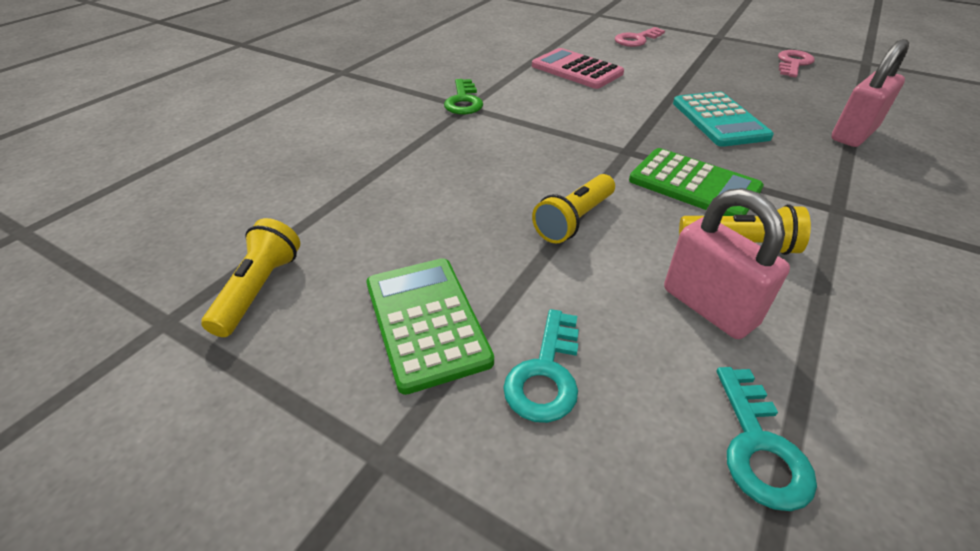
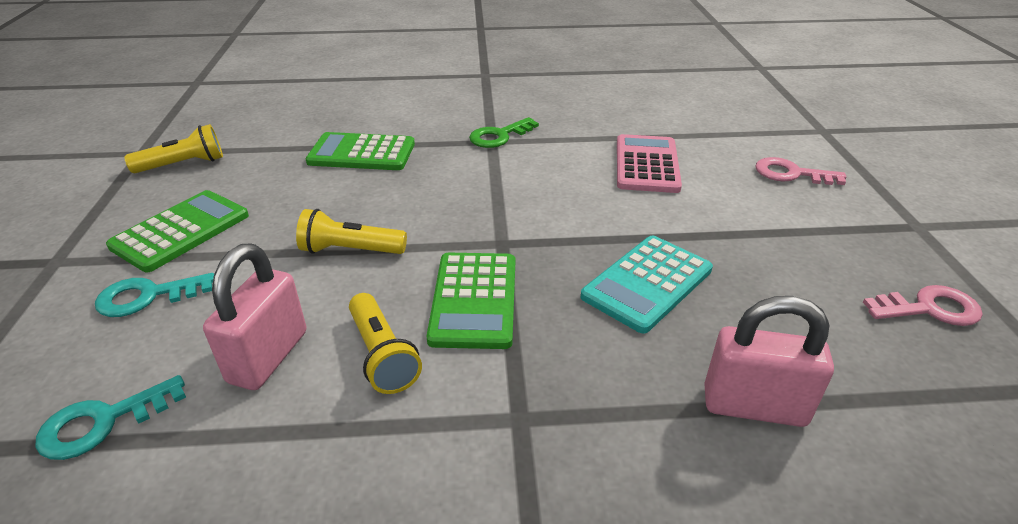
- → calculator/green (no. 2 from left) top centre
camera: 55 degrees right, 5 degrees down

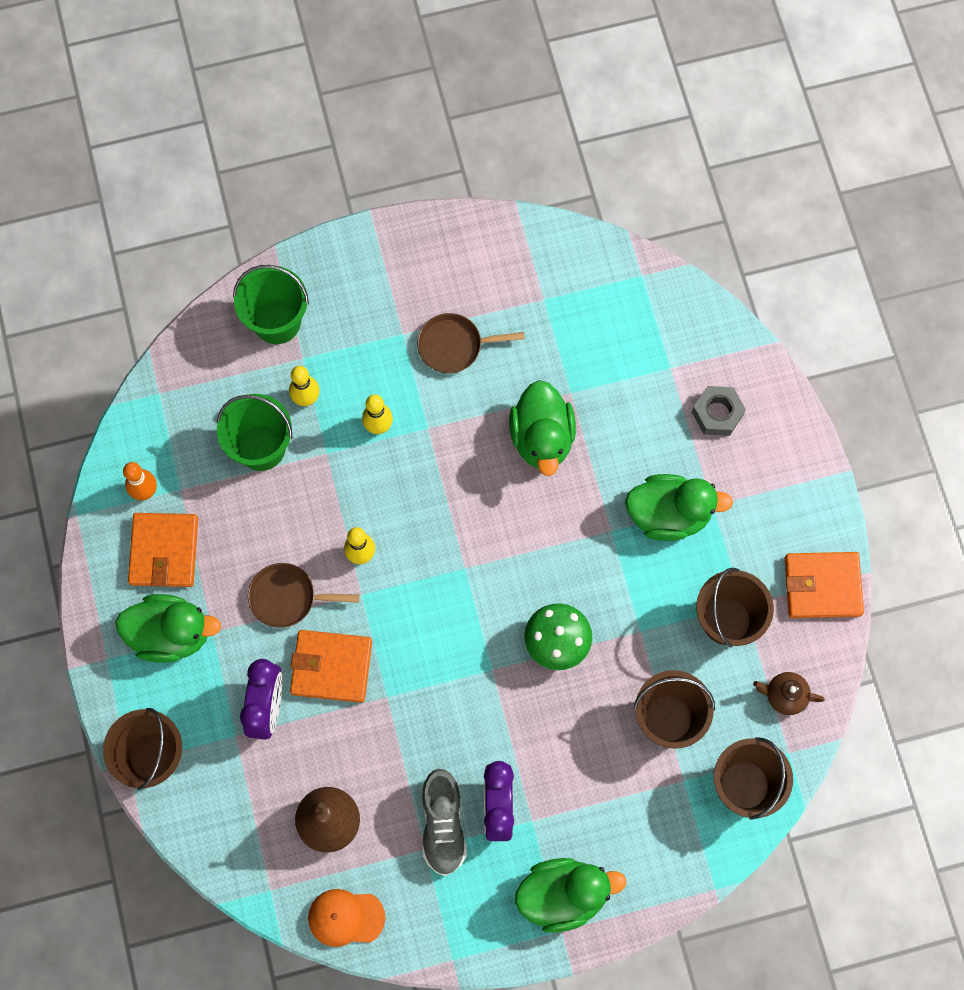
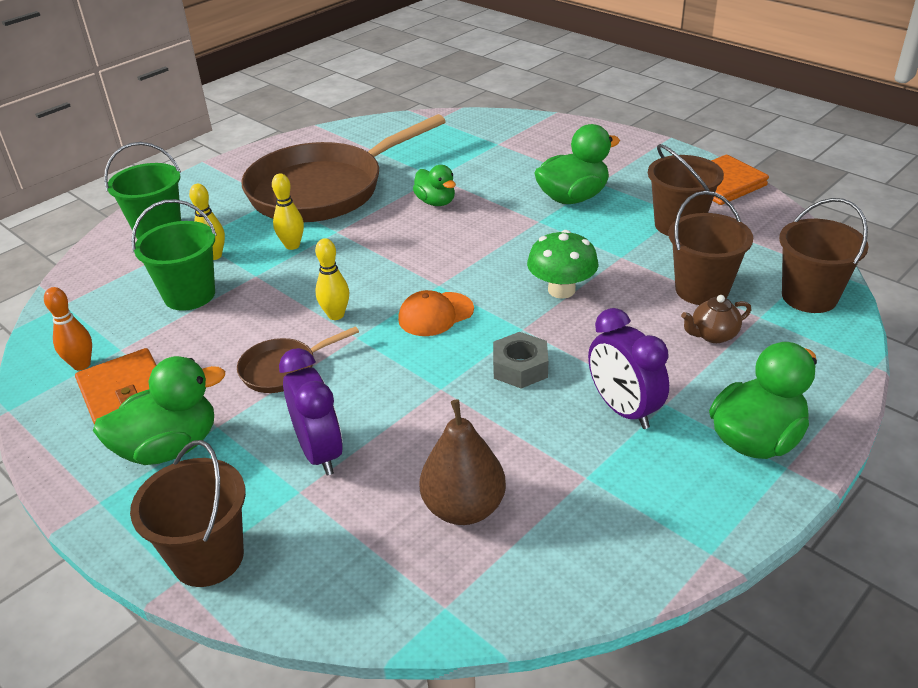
wallet/orange (no. 2 from left) bottom centre → -
cap/orange bottom centre → cap/orange centre, shifted
pan/brown (no. 2 from left) centre → pan/brown (no. 2 from left) top centre, x2.33
shoe/grey bottom centre → -
duck/green (no. 2 from left) centre → duck/green (no. 2 from left) top centre, x0.63
nut/grey middle right → nut/grey centre, shifted
teapot/brown bottom right → teapot/brown middle right, shifted
camera: 30 degrees left, 35 degrees down

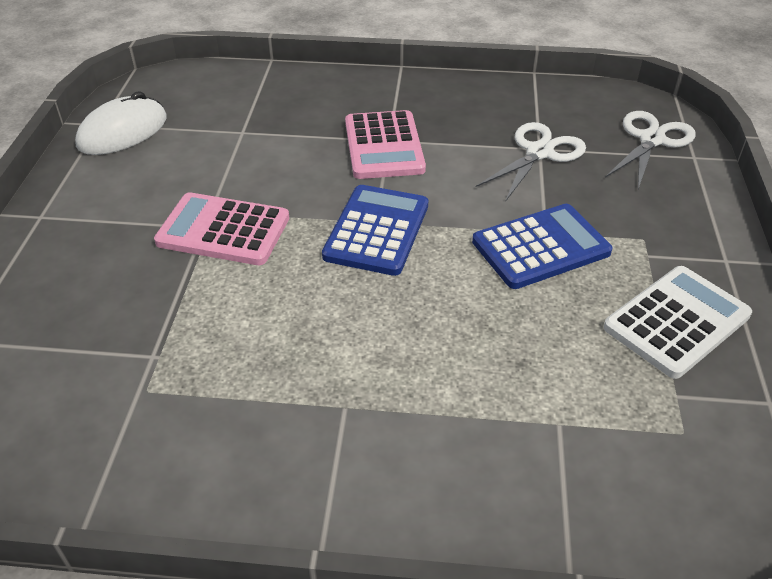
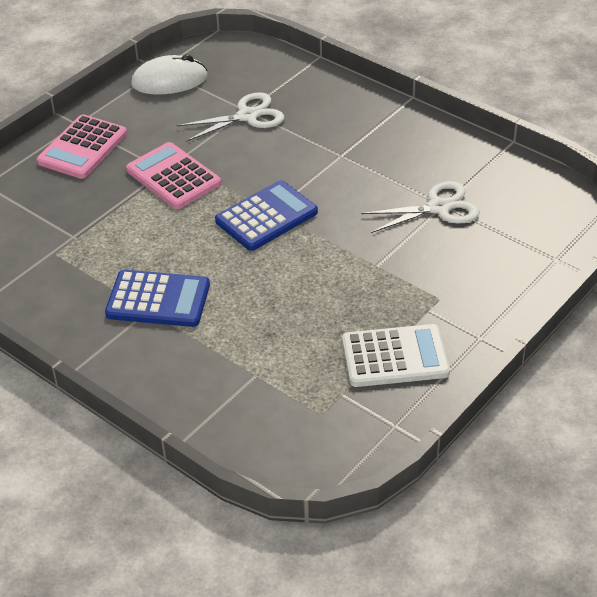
calculator/pink (no. 2 from left in the first image) top centre → calculator/pink (no. 1 from left) top left, shifted
calculator/blue (no. 2 from left in the first image) middle right → calculator/blue (no. 1 from left) middle left, shifted
scissors/white (no. 2 from left in the first image) top right → scissors/white (no. 1 from left) top centre, shifted
camera: 35 degrees right, 0 degrees up

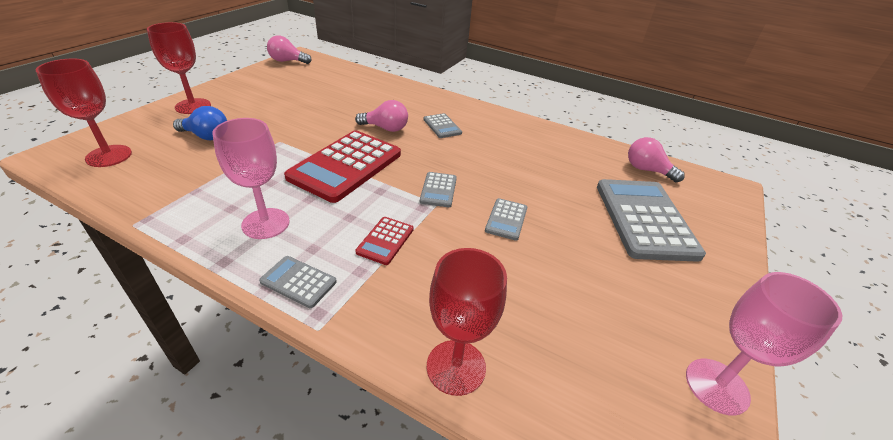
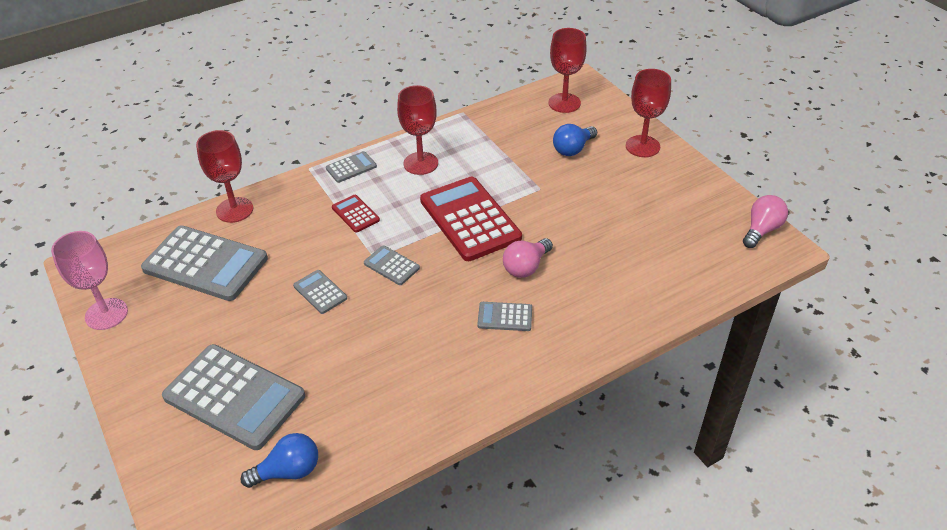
goblet/pink (no. 1 from left) middle left → goblet/red (no. 2 from left) top centre
light bulb/pink (no. 3 from left) middle right → light bulb/blue (no. 1 from left) bottom left
- → calculator/grey (no. 1 from left) middle left
camera: 125 degrees right, 5 degrees up

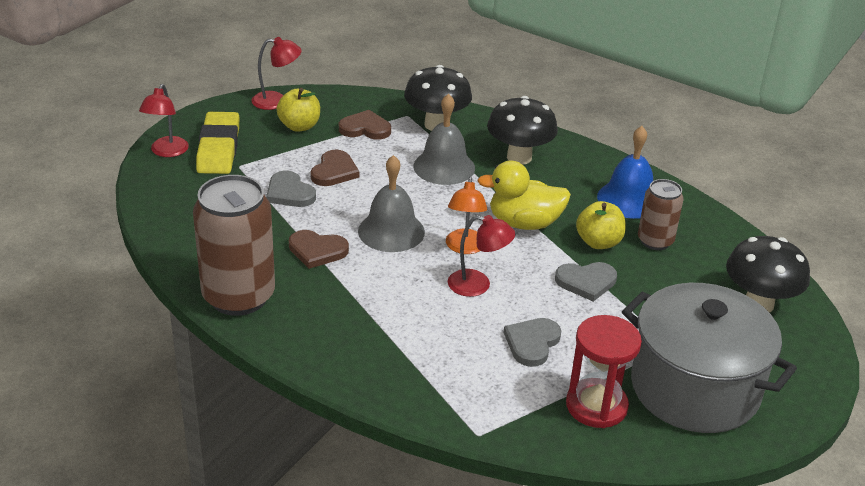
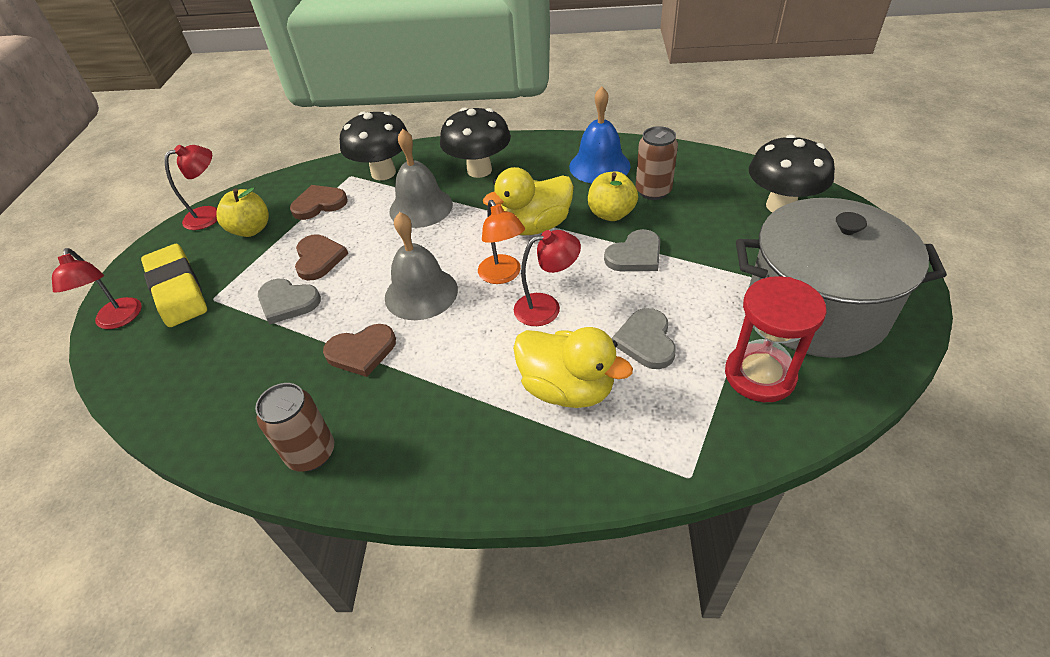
can/brown (no. 1 from left) middle left, x0.55
- → duck/yellow (no. 2 from left) centre
camera: 25 degrees left, 10 degrees up

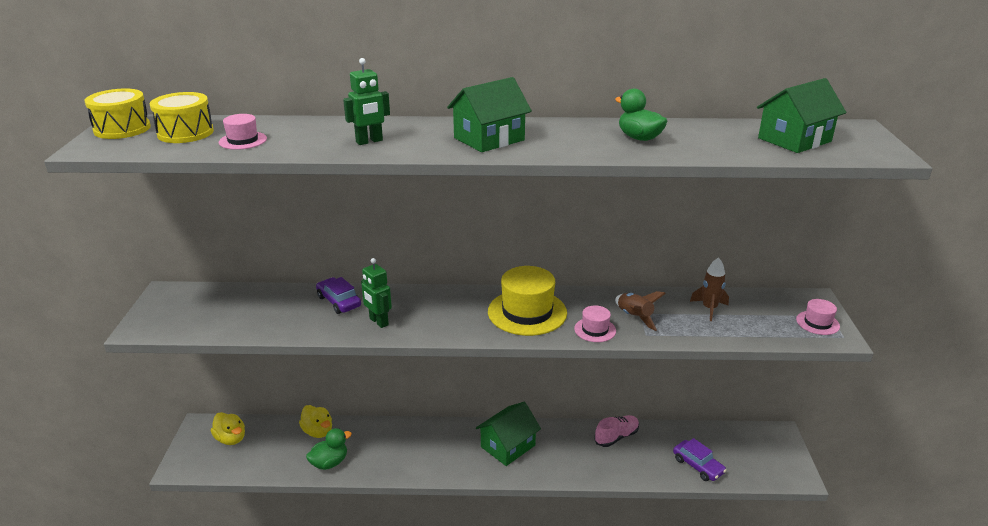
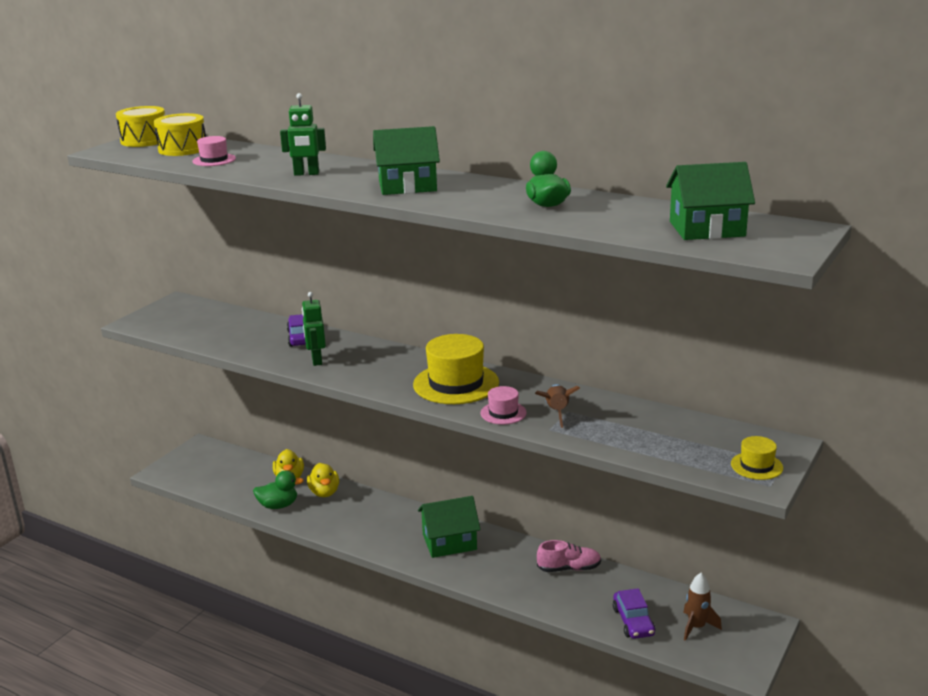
duck/yellow (no. 1 from left in the first image) bottom left → duck/yellow (no. 2 from left) bottom centre, shifted
rocket/brown (no. 2 from left) middle right → rocket/brown (no. 2 from left) bottom right, shifted
hat/pink (no. 3 from left) middle right → hat/yellow (no. 2 from left) middle right
camera: 30 degrees right, 5 degrees down

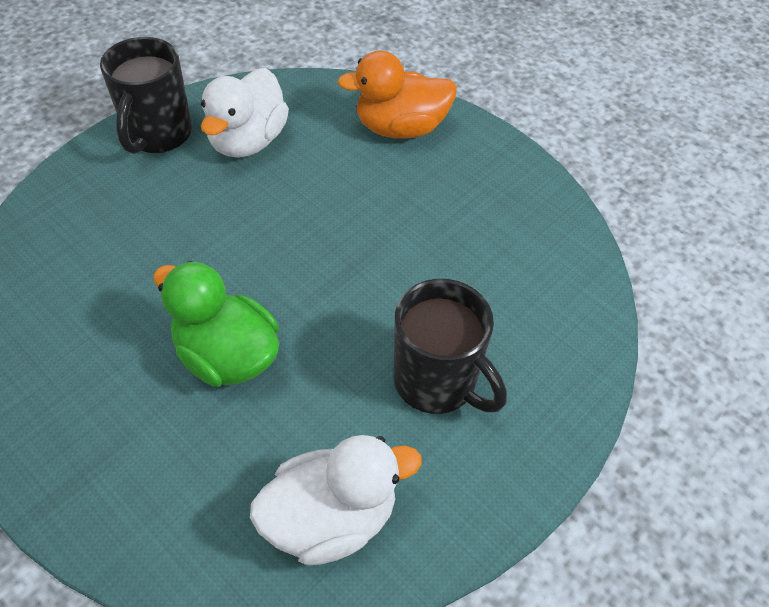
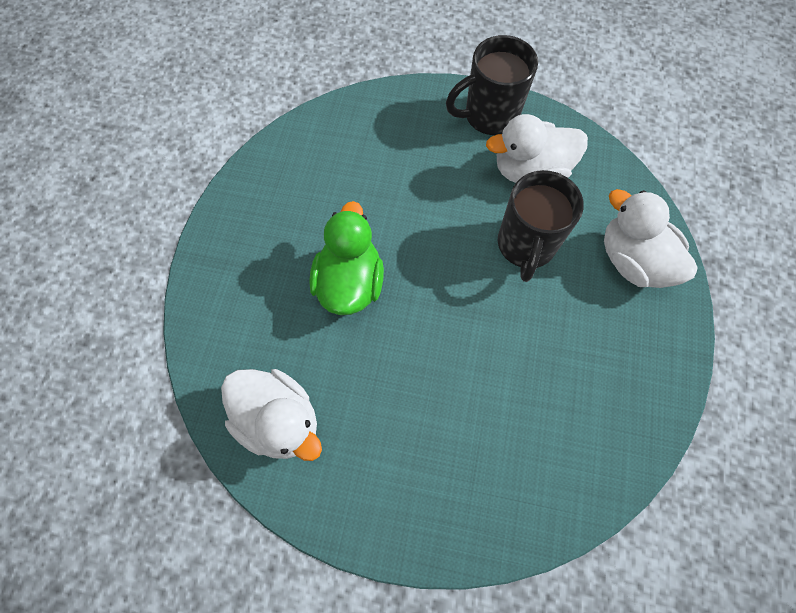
duck/orange top centre → duck/white (no. 3 from left) middle right
mug/black (no. 2 from left) centre → mug/black (no. 2 from left) middle right, shifted
camera: 60 degrees right, 15 degrees up

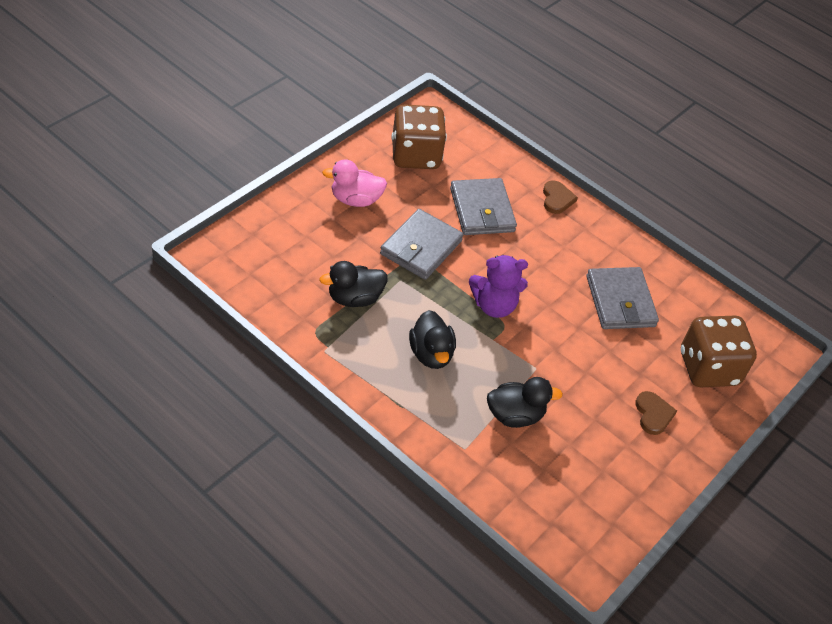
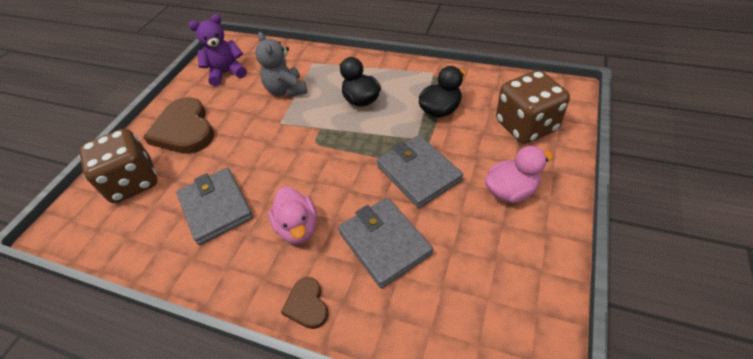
wallet/grey (no. 1 from left in the first image) centre → wallet/grey (no. 3 from left) centre, 45 degrees counterclockwise
dice/brown (no. 1 from left in the first image) top centre → dice/brown (no. 2 from left) top right, shifted
teddy bear/purple centre → teddy bear/purple top left, shifted
duck/black (no. 3 from left) centre → teddy bear/grey top centre
heart/brown (no. 2 from left in the first image) middle right → heart/brown (no. 1 from left) middle left, x2.02
- → duck/pink (no. 1 from left) centre
camera: 170 degrees right, 0 degrees up

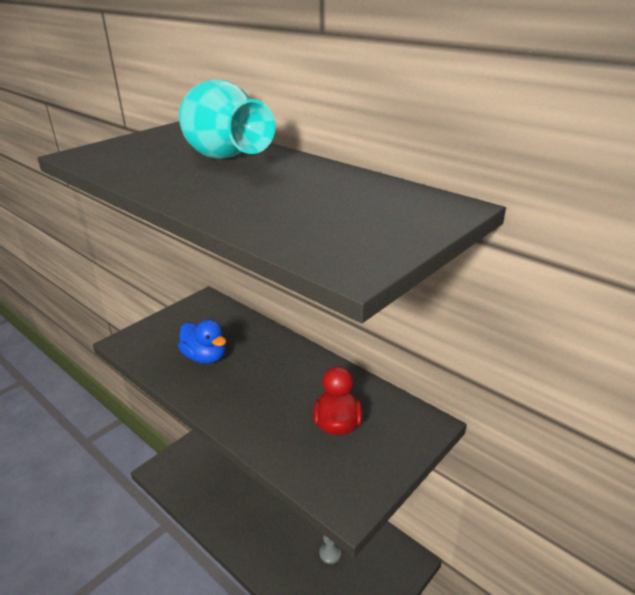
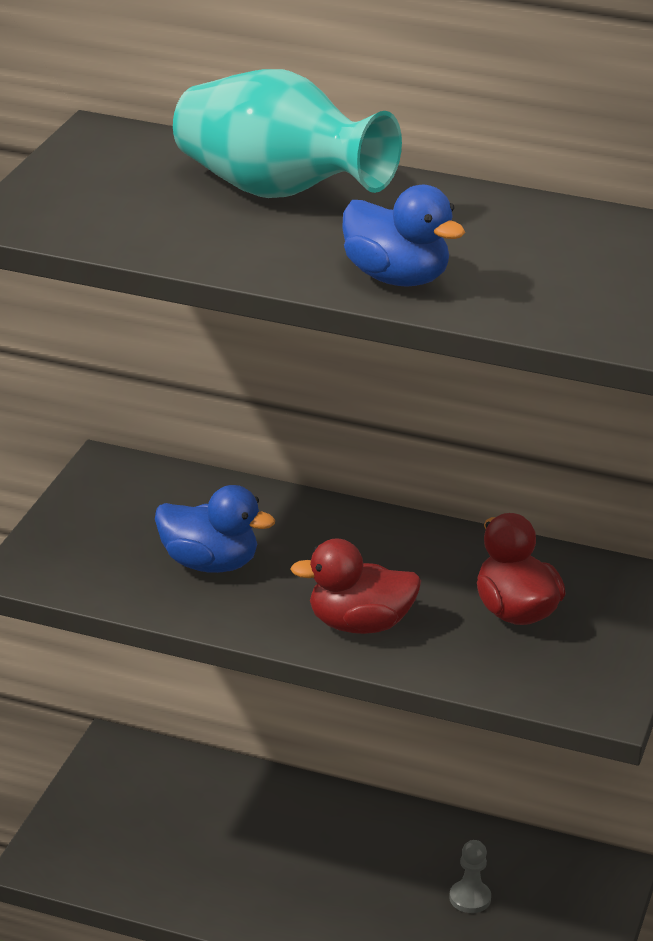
- → duck/red (no. 1 from left) centre
- → duck/blue (no. 2 from left) top centre
camera: 25 degrees left, 0 degrees up

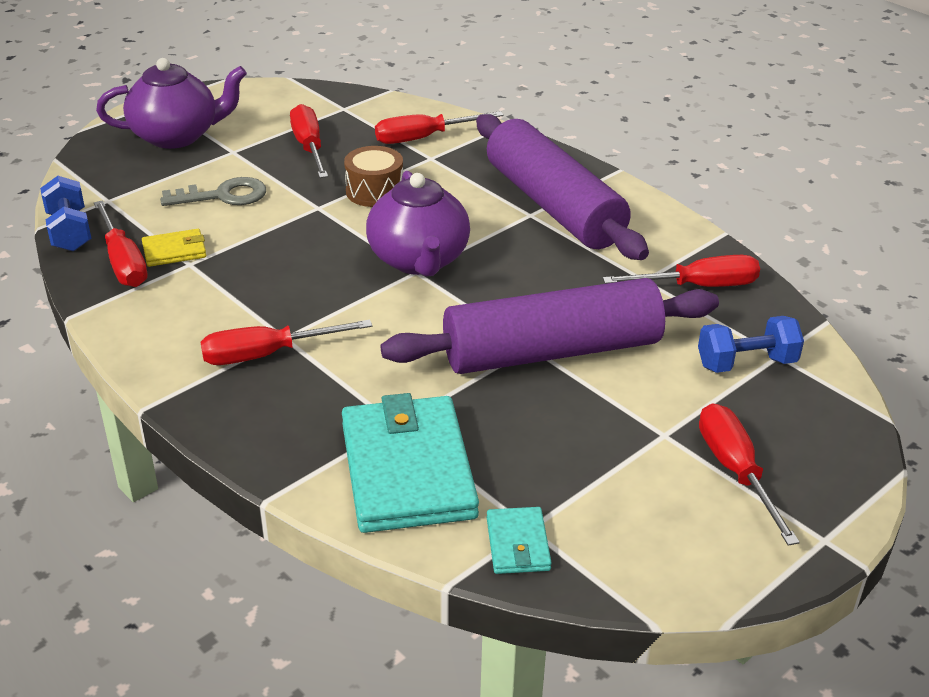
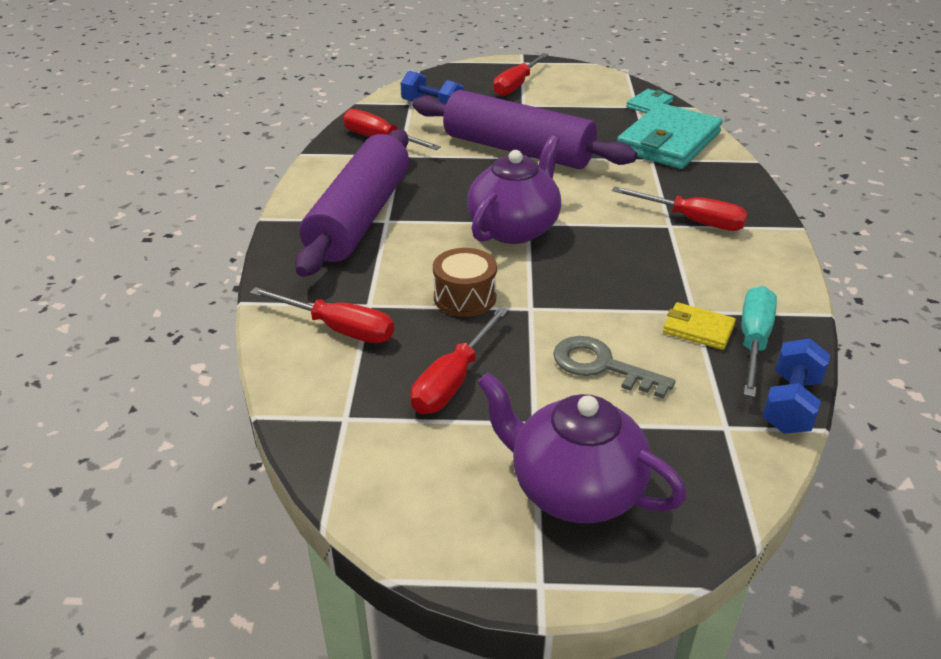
screwdriver/red (no. 1 from left) middle left → screwdriver/turquoise middle right
camera: 135 degrees left, 0 degrees up

